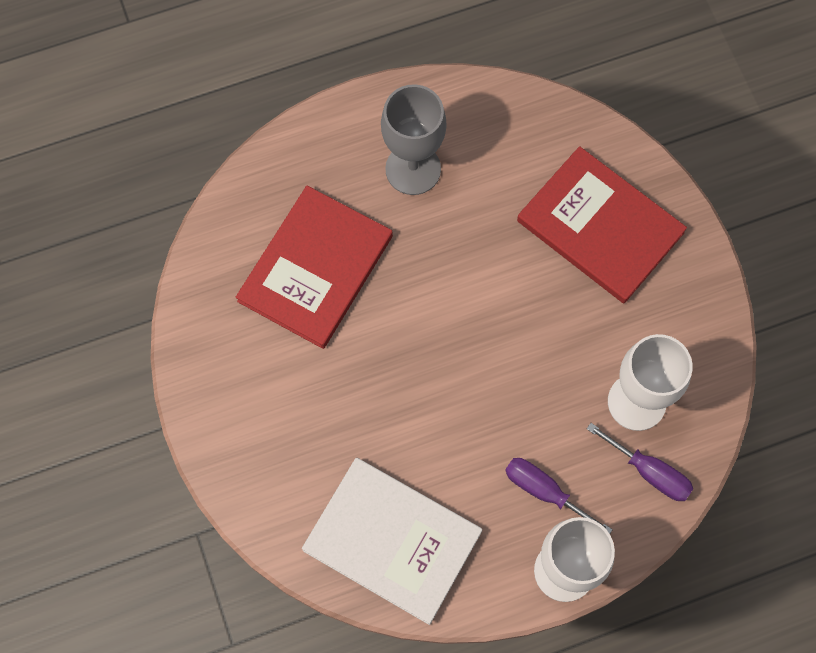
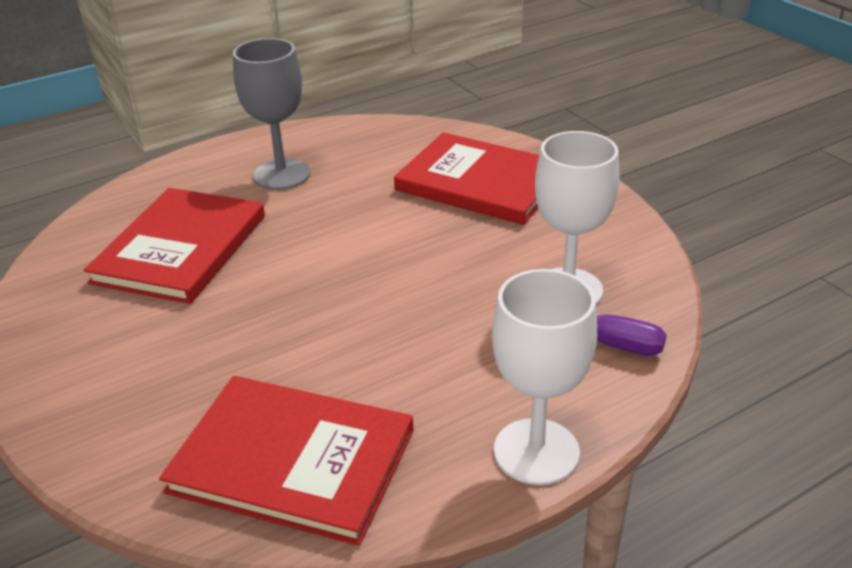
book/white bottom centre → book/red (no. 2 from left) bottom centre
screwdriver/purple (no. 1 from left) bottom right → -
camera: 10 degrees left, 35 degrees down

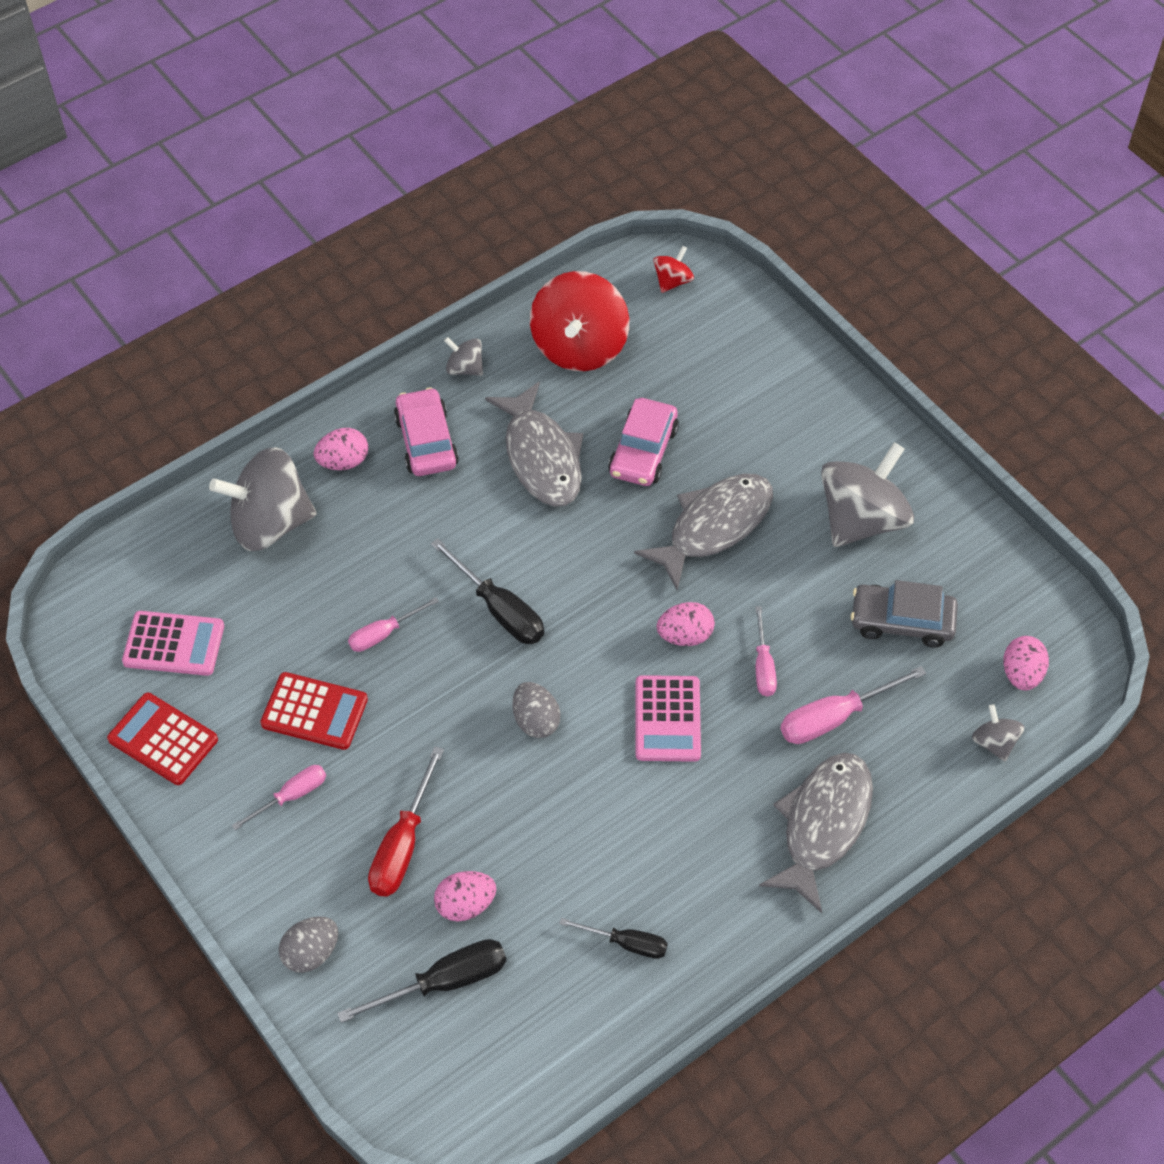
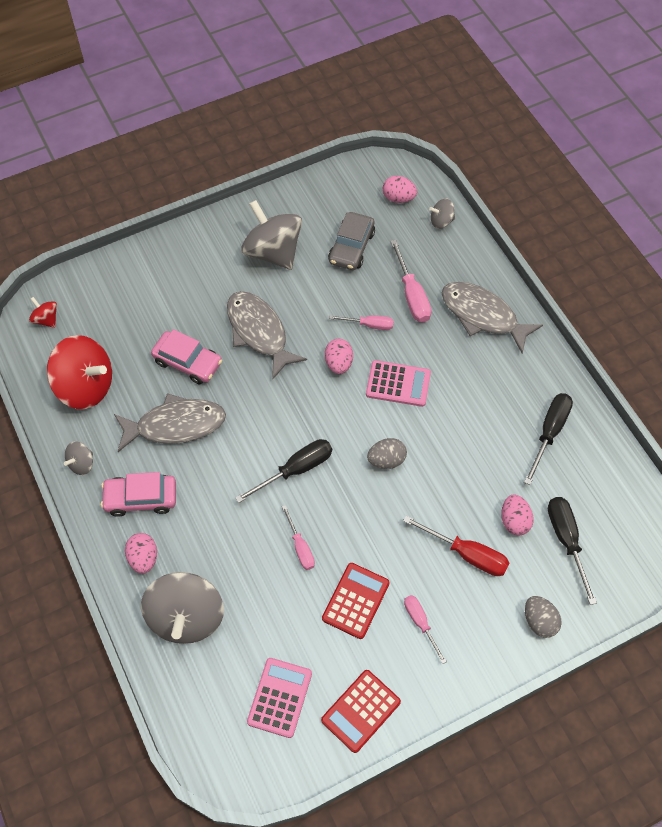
screwdriver/black (no. 3 from left in the first image) bottom centre → screwdriver/black (no. 2 from left) middle right, x1.57
camera: 80 degrees left, 5 degrees up

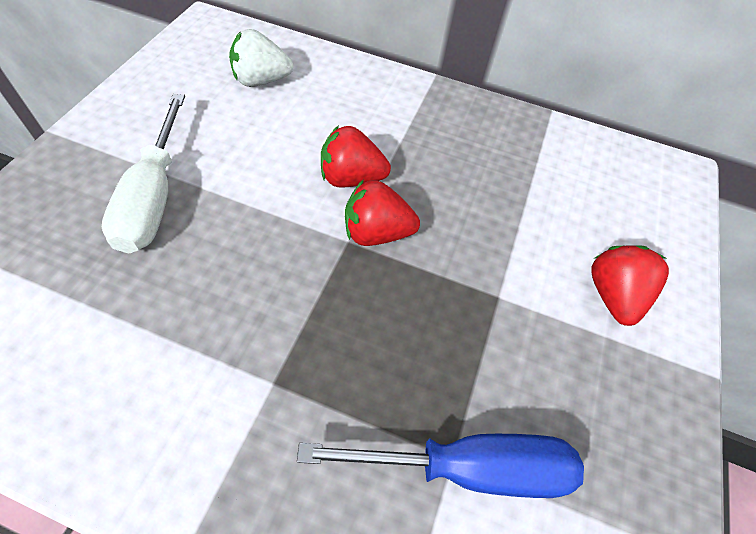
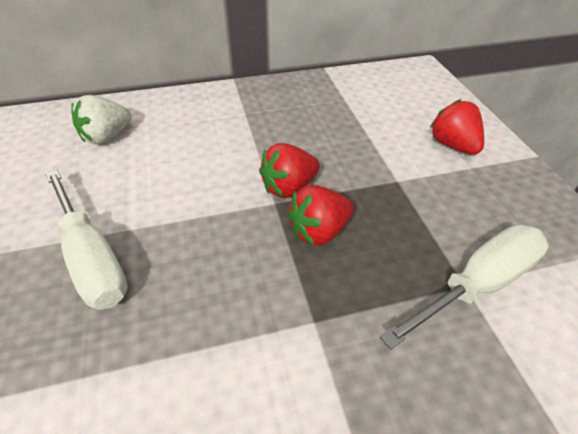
screwdriver/blue bottom centre → screwdriver/white (no. 2 from left) middle right
strawberry/red (no. 1 from left in the first image) top centre → strawberry/red (no. 2 from left) centre, shifted
camera: 30 degrees left, 10 degrees down

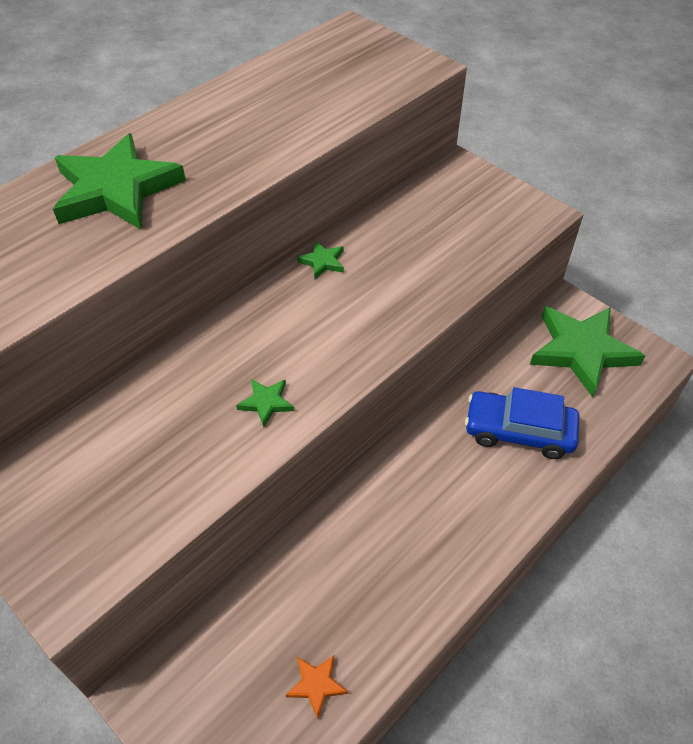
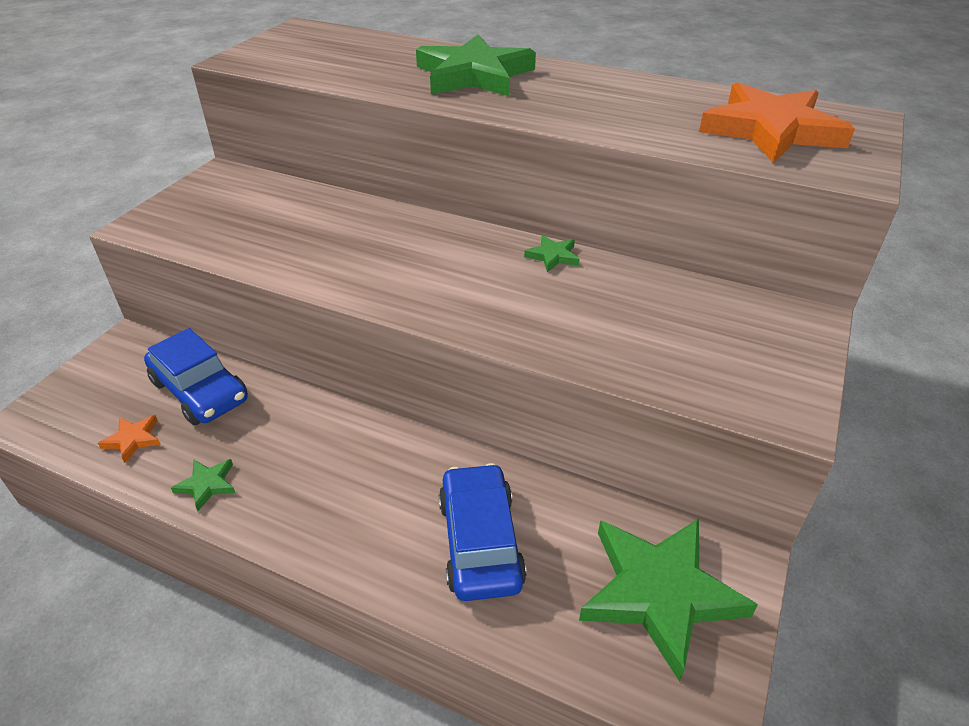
star/green (no. 2 from left in the first image) centre → star/green (no. 1 from left) bottom left, shifted
- → car/blue (no. 1 from left) middle left
- → star/orange (no. 2 from left) top right
camera: 70 degrees right, 10 degrees down

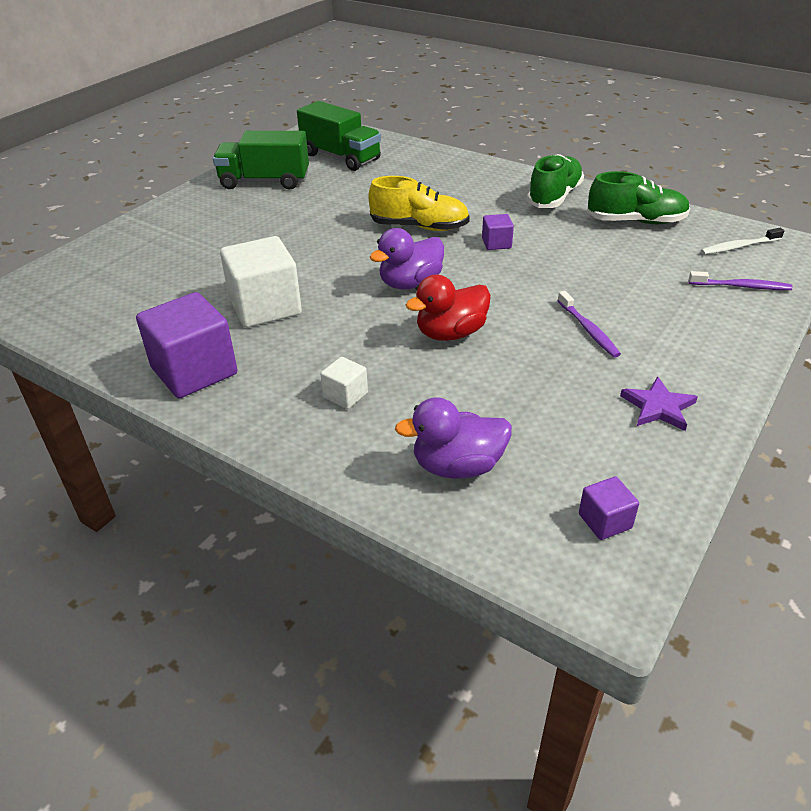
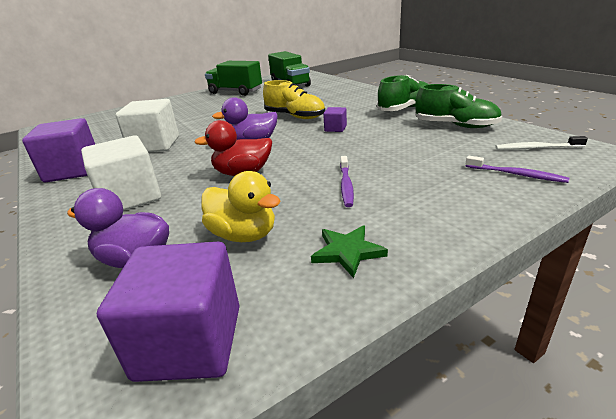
cube/white (no. 2 from left in the first image) centre → cube/white (no. 1 from left) middle left, x2.09
cube/purple (no. 3 from left in the first image) middle right → cube/purple (no. 2 from left) bottom left, x2.09
star/purple middle right → star/green centre
- → duck/yellow centre
camera: 25 degrees right, 10 degrees down

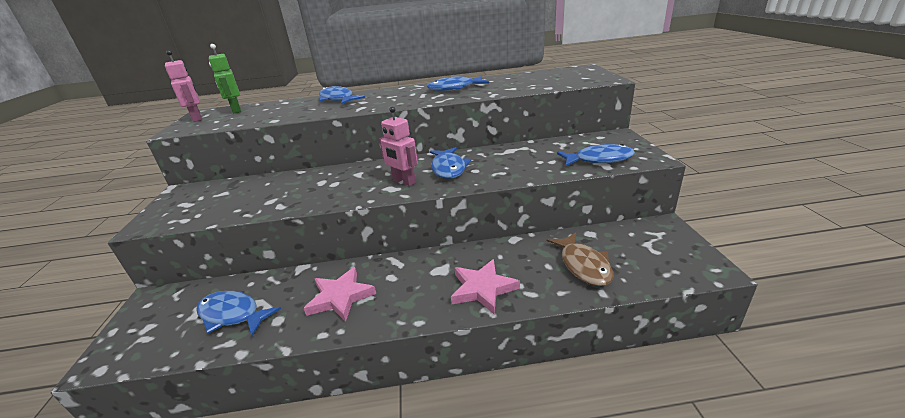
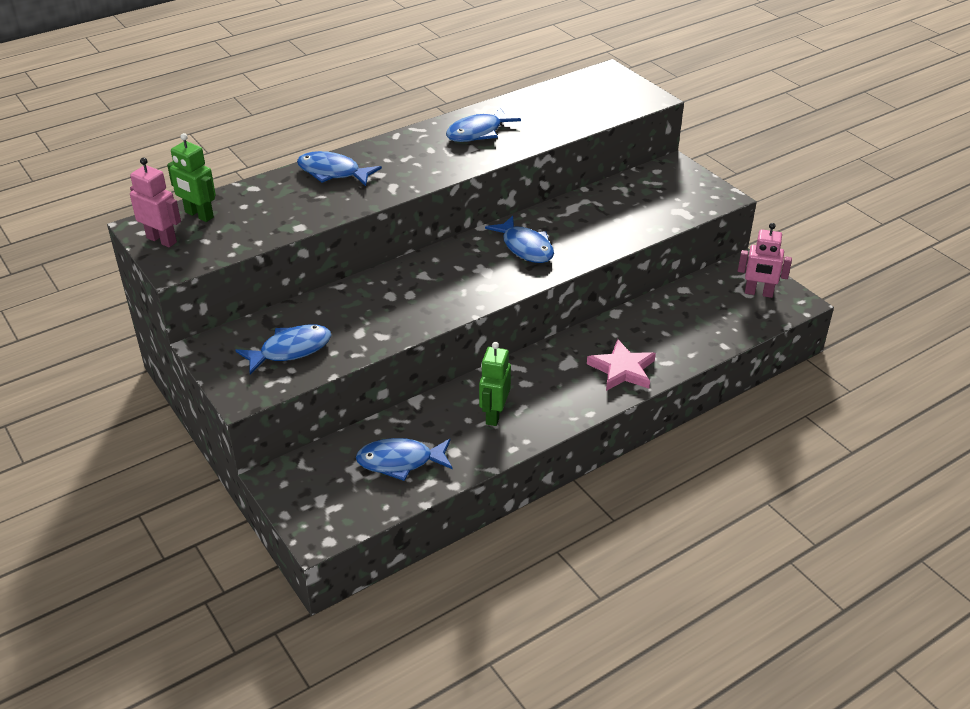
star/pink (no. 1 from left) bottom centre → robot/green (no. 2 from left) centre
robot/pink (no. 2 from left) centre → robot/pink (no. 2 from left) middle right, shifted
fish/brown centre → -
fish/blue (no. 5 from left in the first image) centre → fish/blue (no. 1 from left) middle left, shifted
camera: 30 degrees left, 10 degrees up

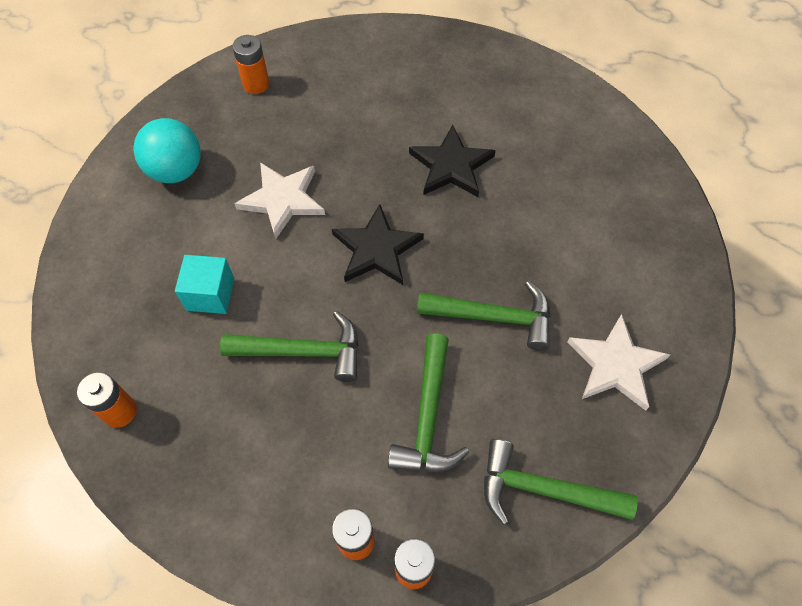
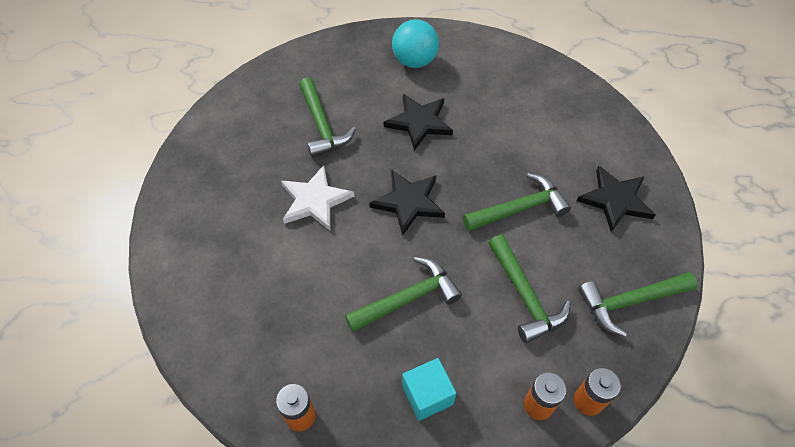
ball/turquoise top left → ball/turquoise top centre, shifted
cube/turquoise middle left → cube/turquoise bottom centre, shifted
battery/orange (no. 2 from left) top left → -
star/white (no. 2 from left) middle right → star/black (no. 3 from left) middle right
- → hammer/green (no. 1 from left) top centre
camera: 30 degrees left, 5 degrees down

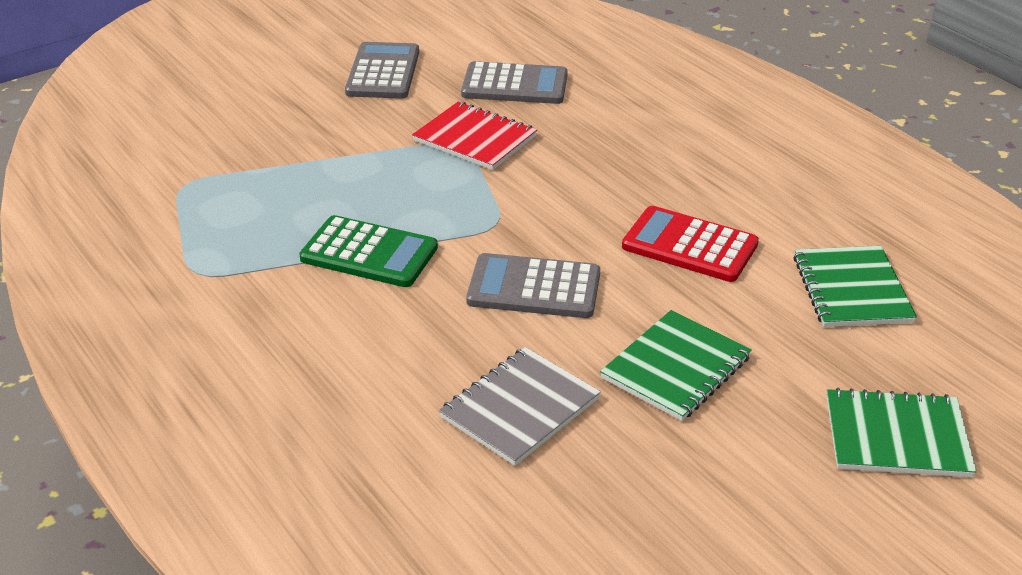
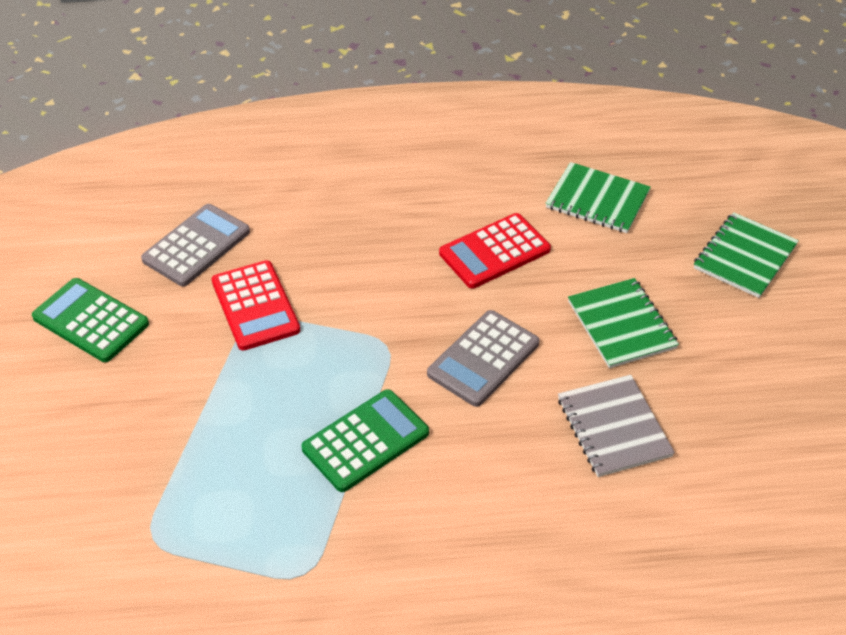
calculator/grey (no. 1 from left) top centre → calculator/green (no. 1 from left) middle left
notebook/red top centre → calculator/red (no. 1 from left) middle left
camera: 60 degrees left, 10 degrees up

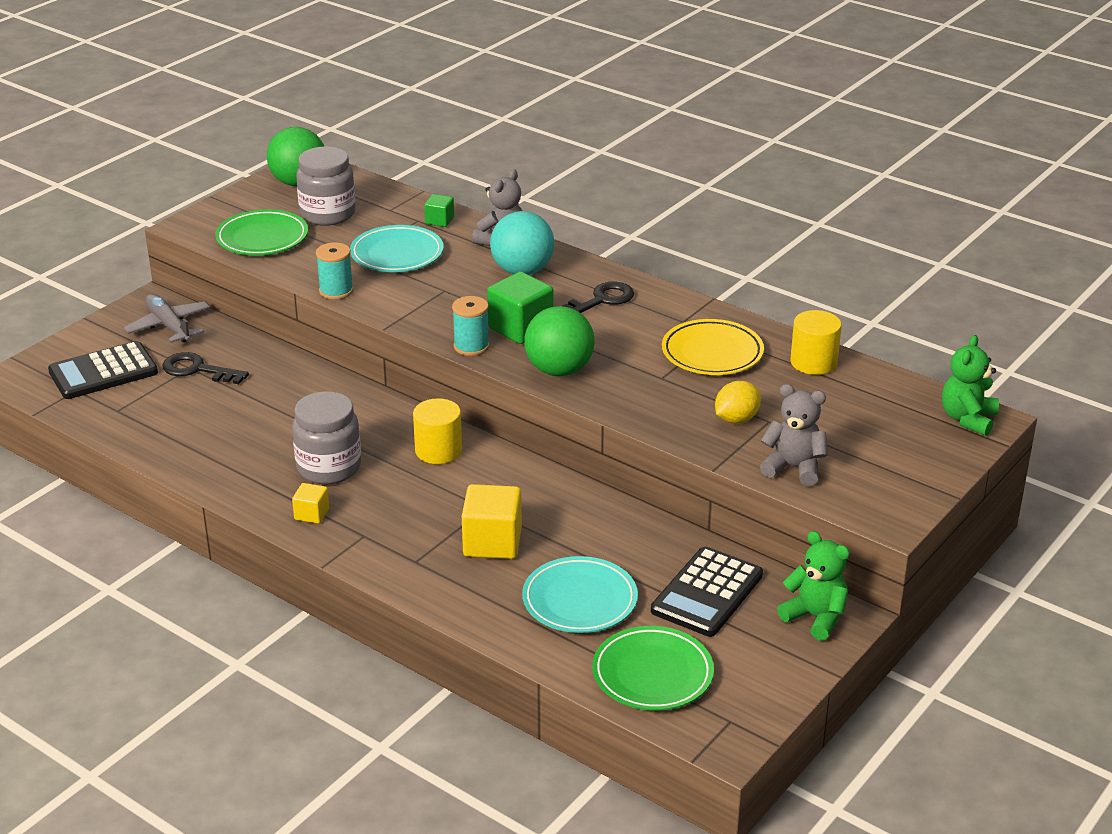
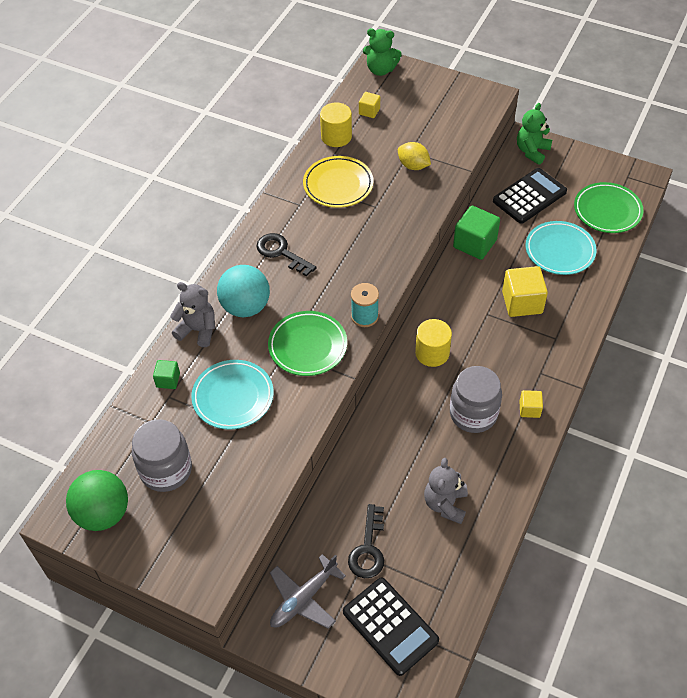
plate/green (no. 1 from left) top left → plate/green (no. 1 from left) centre, shifted
spool/turquoise (no. 1 from left) top left → -
cube/green (no. 2 from left) centre → cube/green (no. 2 from left) middle right, shifted
ball/green (no. 2 from left) centre → -
calculator/black (no. 2 from left) bottom centre → calculator/black (no. 2 from left) top right, 60 degrees counterclockwise
teddy bear/grey (no. 2 from left) middle right → teddy bear/grey (no. 2 from left) bottom centre, shifted
- → cube/yellow (no. 1 from left) top centre
camera: 100 degrees left, 20 degrees up

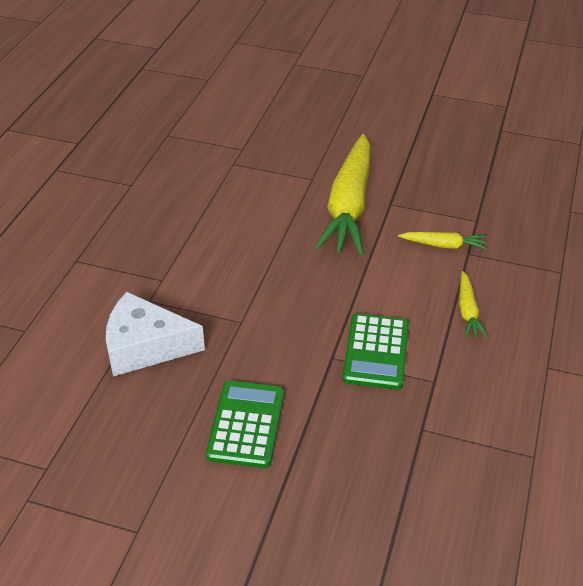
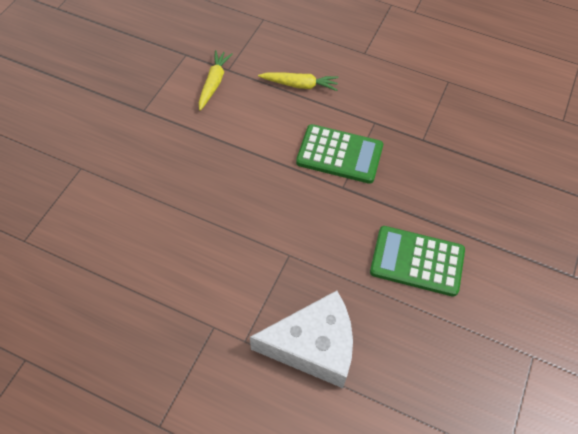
cheese/white middle left → cheese/white bottom centre, 105 degrees counterclockwise
carrot/yellow (no. 1 from left) top centre → -
camera: 85 degrees left, 15 degrees up

